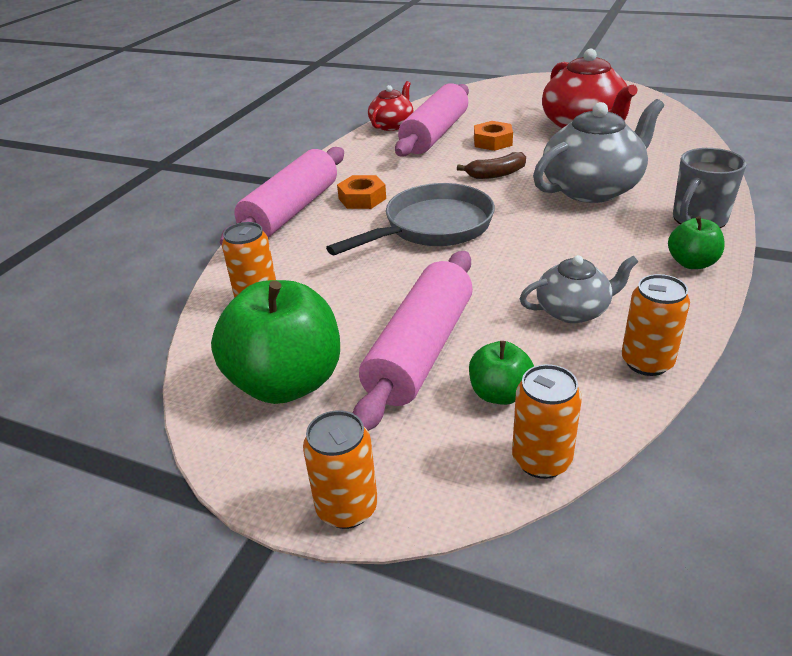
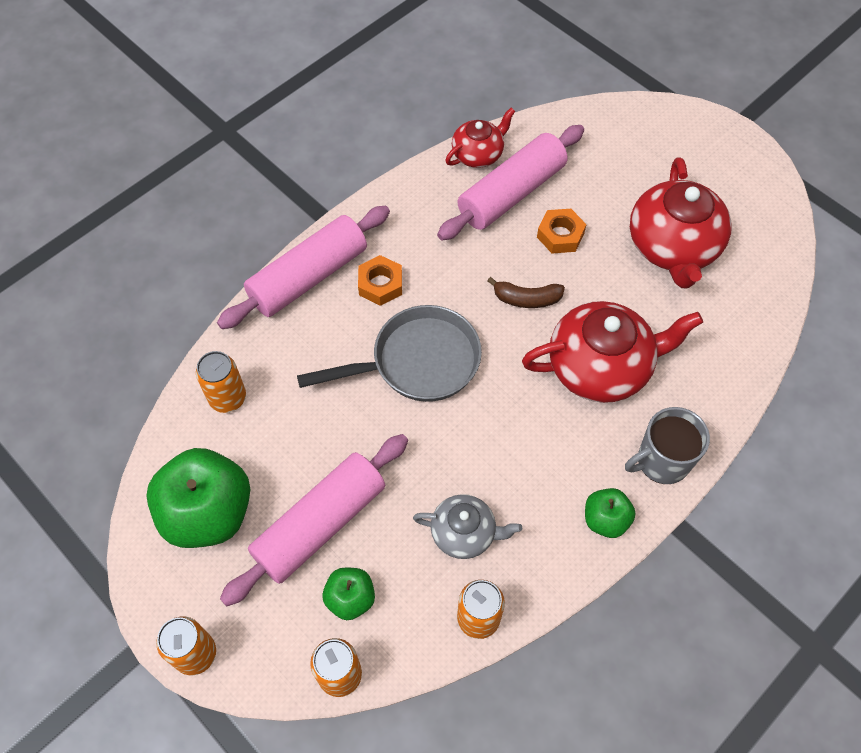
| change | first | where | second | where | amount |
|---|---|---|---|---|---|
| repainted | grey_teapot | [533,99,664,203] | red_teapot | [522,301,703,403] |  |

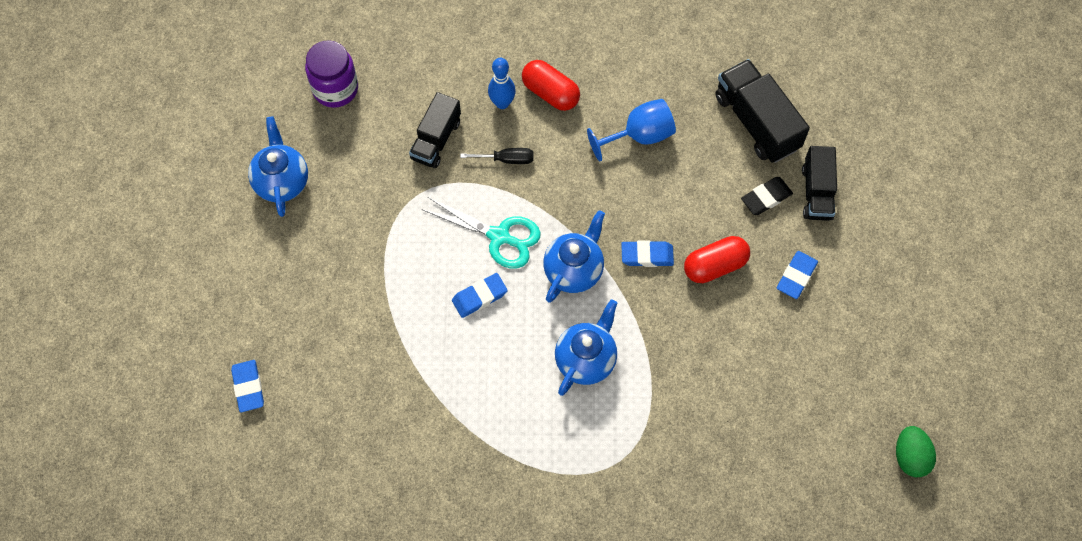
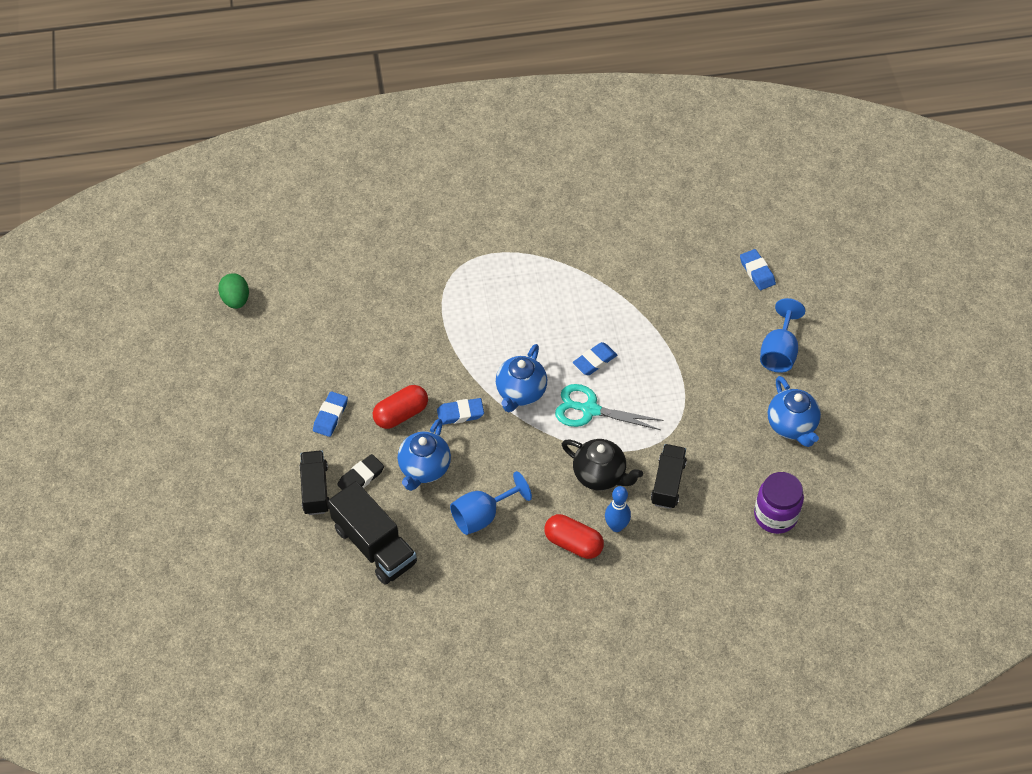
| change | first | where | second | where | amount |
|---|---|---|---|---|---|
| new |  |  | blue_goblet | [760,298,805,373] |  |
| shifted | blue_teapot | [555,299,617,396] |  | [398,419,451,491] |  |
| swapped | black_screwdriver | [460,148,533,164] | black_teapot | [562,439,643,491] |  |

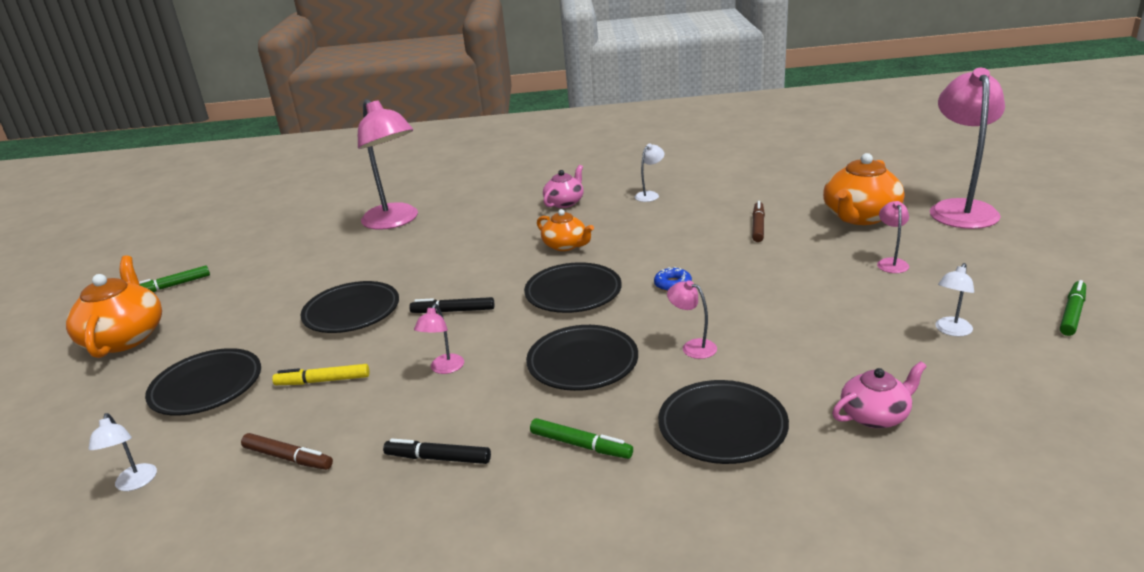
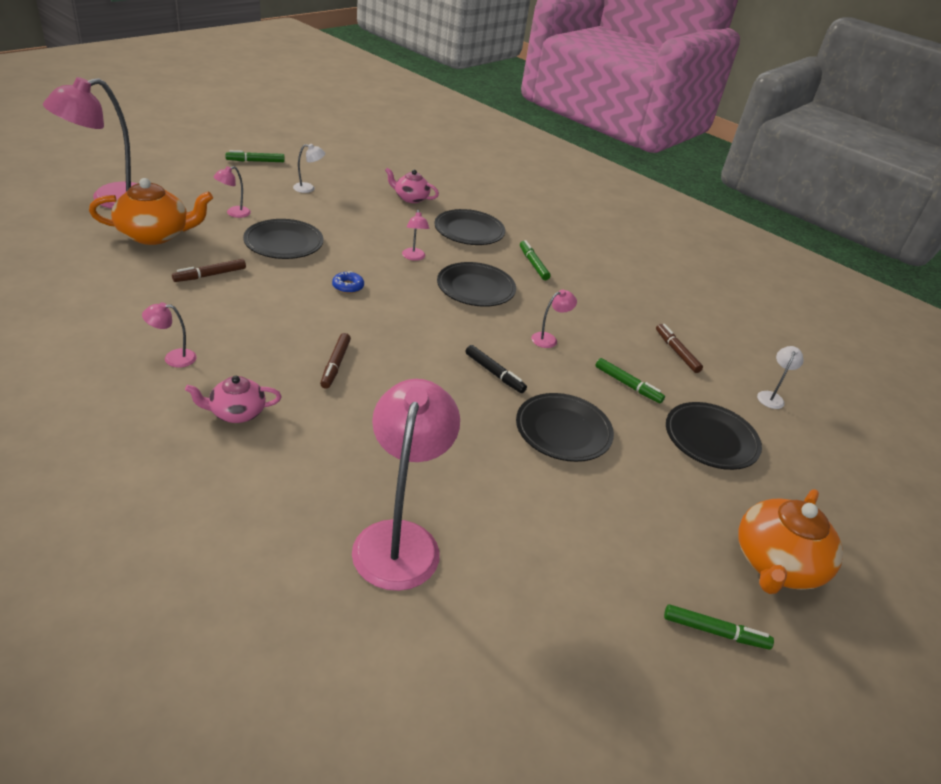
| change | first | where | second | where | amount |
|---|---|---|---|---|---|
| gone | black_marker | [383,438,491,464] |  |  |  |
| shifted | black_plate | [524,262,622,313] |  | [243,219,323,259] |  |
| swapped | orange_teapot | [537,209,594,251] | brown_marker | [320,333,351,389] |  |
| repainted | yellow_marker | [272,364,370,385] | green_marker | [596,358,665,403] |  |
| repainted | white_lamp | [635,144,664,202] | pink_lamp | [142,302,197,368] |  |

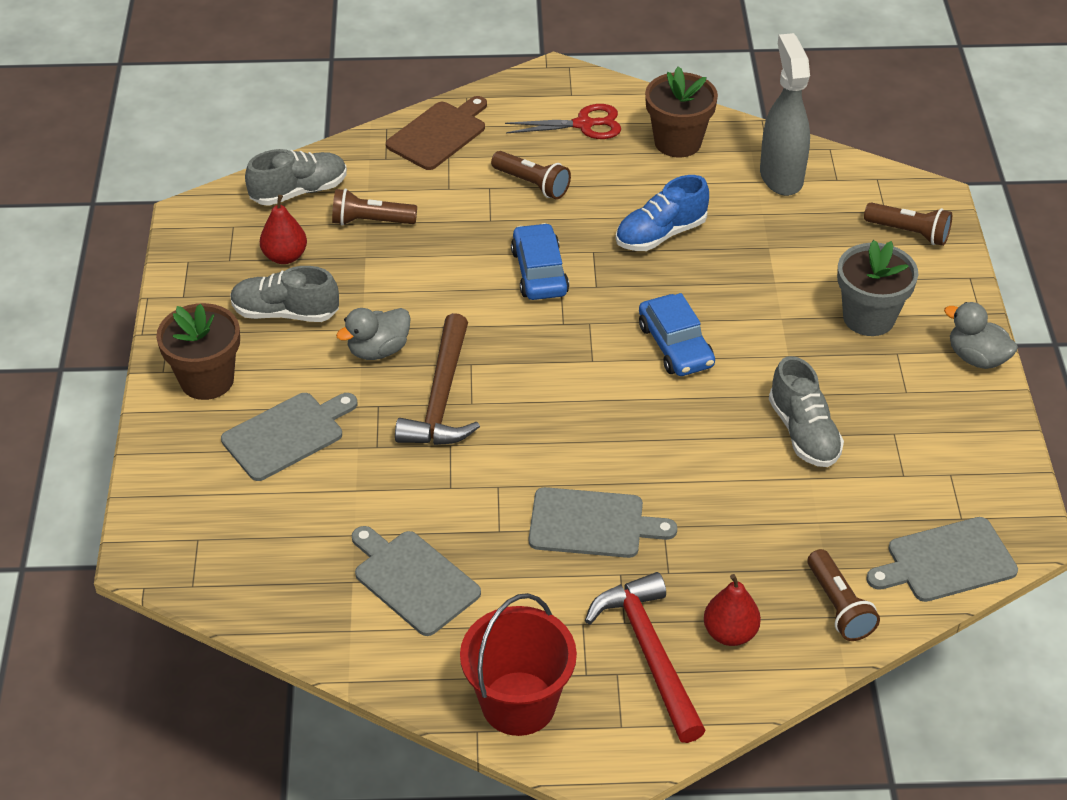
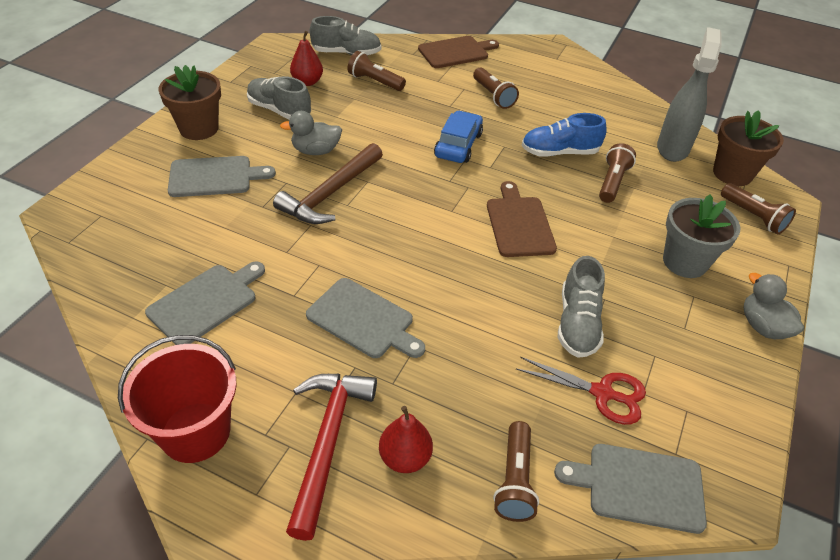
| change | first | where | second | where | amount |
|---|---|---|---|---|---|
| new |  |  | brown_flashlight | [599,143,636,203] |  |
| shifted | red_scissors | [505,104,621,139] |  | [516,357,646,425] |  |
| shifted | brown_flower_pot | [645,66,718,157] |  | [713,110,784,186] |  |
| swapped | blue_car | [639,293,715,376] | brown_cutting_board | [487,181,557,257] |  |
| rotated | grey_cutting_board | [352,526,481,636] |  | [145,261,265,345] | 60 degrees clockwise |

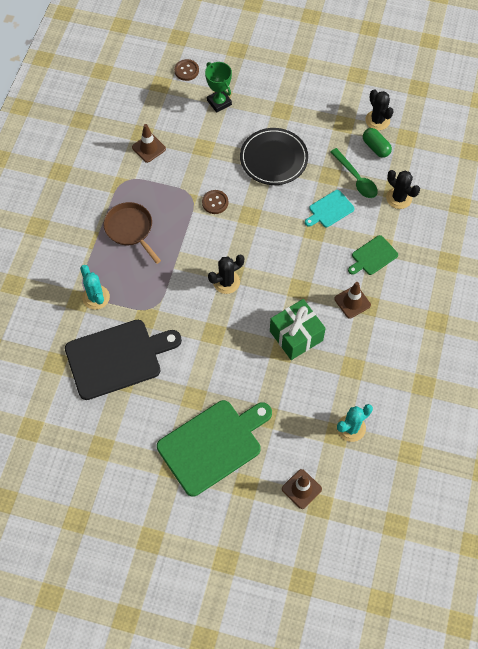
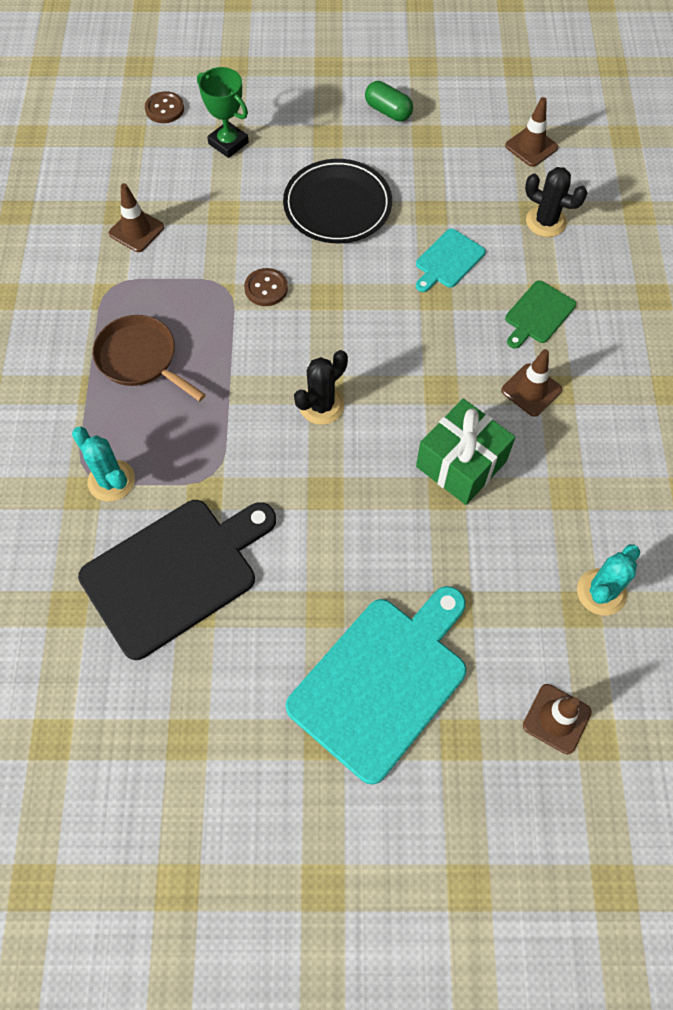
| change | first | where | second | where | amount |
|---|---|---|---|---|---|
| gone | green_spoon | [331,148,378,198] |  |  |  |
| gone | black_cactus | [365,89,394,130] |  |  |  |
| new |  |  | brown_traffic_cone | [505,97,558,167] |  |
| shifted | green_capsule | [363,128,392,158] |  | [365,81,413,122] |  |
| repainted | green_cutting_board | [157,400,272,497] | turquoise_cutting_board | [286,586,467,785] |  |

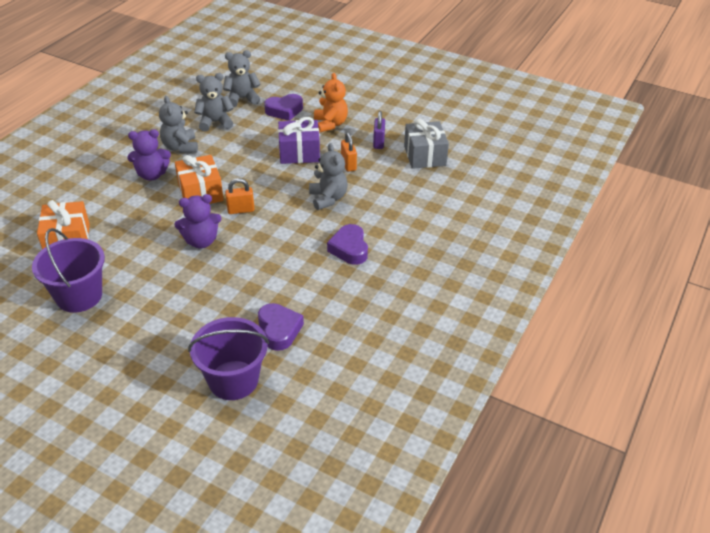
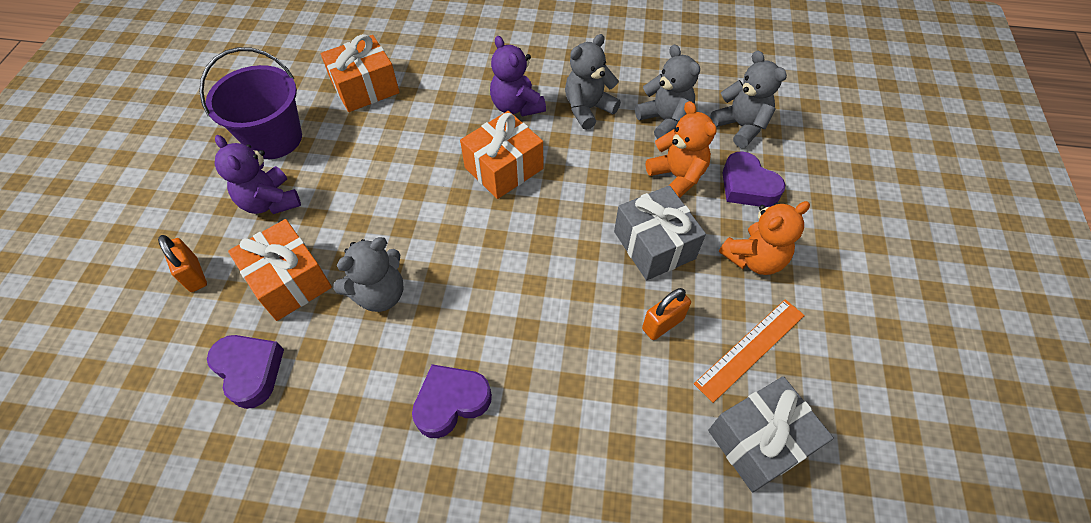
| change | first | where | second | where | amount |
|---|---|---|---|---|---|
| gone | purple_bucket | [188,317,269,400] |  |  |  |
| new |  |  | orange_gift | [228,219,332,321] |  |
| new |  |  | orange_teddy_bear | [646,101,717,198] |  |
| shifted | purple_teddy_bear | [175,194,221,249] |  | [215,135,301,214] |  |
| shifted | orange_padlock | [225,178,254,214] |  | [158,235,207,292] |  |
| shifted | grey_teddy_bear | [309,143,348,210] |  | [333,237,403,312] |  |
| swapped | purple_padlock | [373,111,385,149] | orange_ruler | [694,299,805,403] |  |
| repainted | purple_gift | [278,117,320,164] | grey_gift | [614,185,706,280] |  |
| rotated | purple_heart | [258,303,304,351] |  | [207,335,284,409] | 90 degrees counterclockwise |

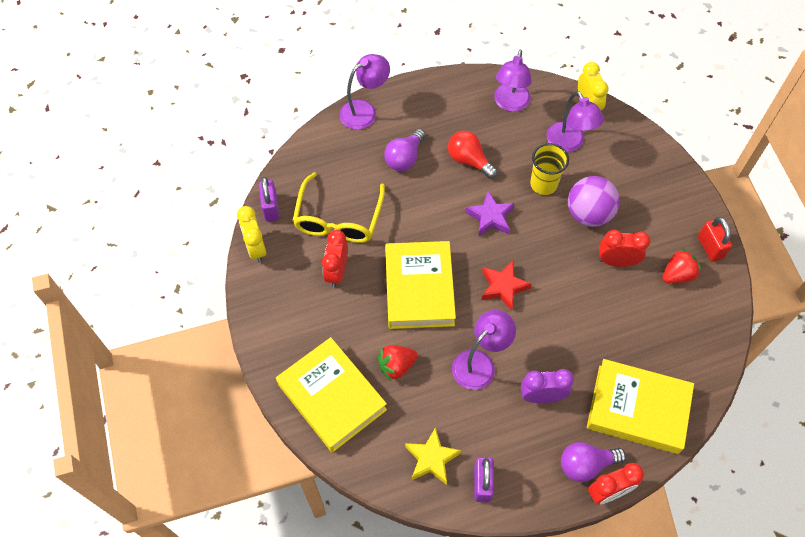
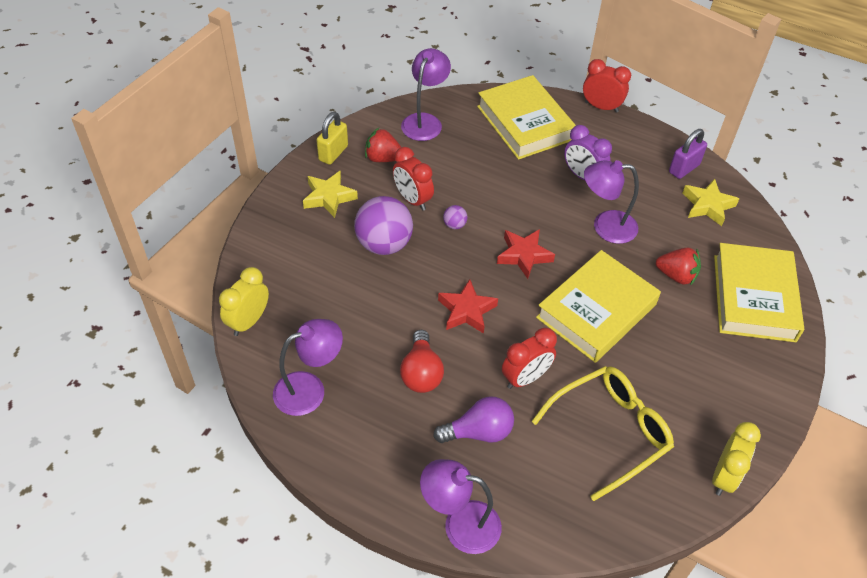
| change | first | where | second | where | amount |
|---|---|---|---|---|---|
| gone | purple_padlock | [259,177,279,222] |  |  |  |
| gone | yellow_cup | [530,143,569,195] |  |  |  |
| gone | purple_light_bulb | [561,442,626,482] |  |  |  |
| new |  |  | yellow_star | [303,170,358,218] |  |
| new |  |  | purple_ball | [443,205,467,229] |  |
| shifted | red_clock | [322,230,348,288] |  | [502,328,557,389] |  |
| shifted | purple_lamp | [546,91,604,152] |  | [401,48,451,141] |  |
| repainted | purple_star | [465,191,515,237] | red_star | [438,279,498,334] |  |
| repainted | red_padlock | [698,217,732,262] | yellow_padlock | [316,112,348,165] |  |

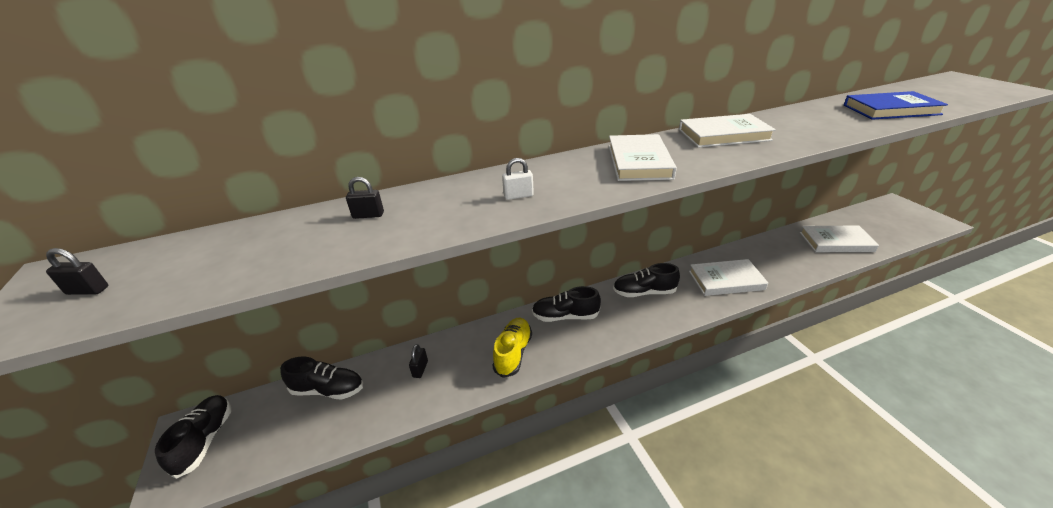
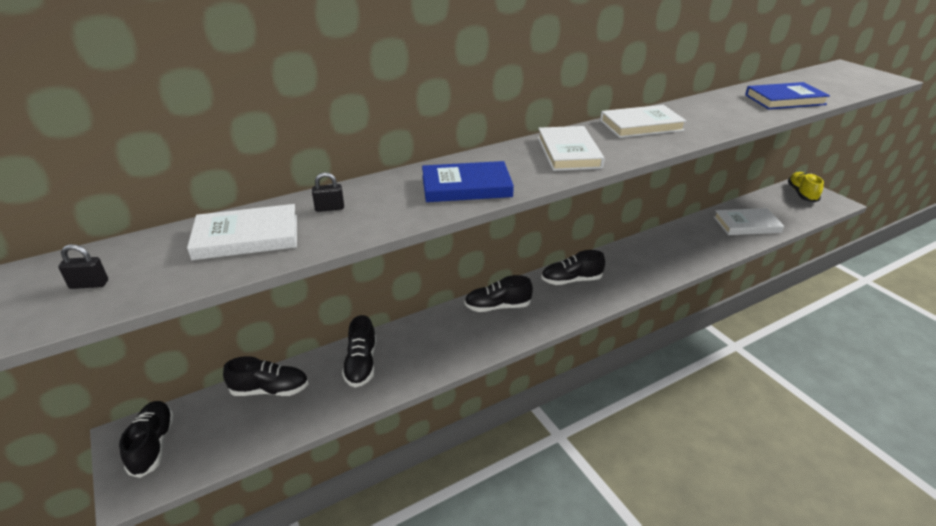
| change | first | where | second | where | amount |
|---|---|---|---|---|---|
| shifted | yellow_shoe | [492,318,532,378] |  | [787,172,824,202] |  |
| shifted | white_book | [689,259,768,296] |  | [187,204,297,260] |  |
| swapped | black_padlock | [409,344,428,378] | black_shoe | [342,315,376,388] |  |
| swapped | white_padlock | [502,158,534,200] | blue_book | [422,161,514,202] |  |

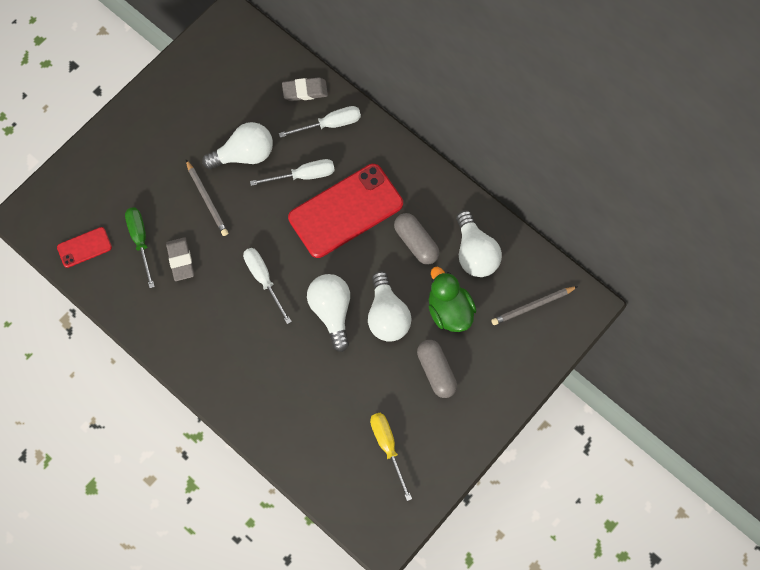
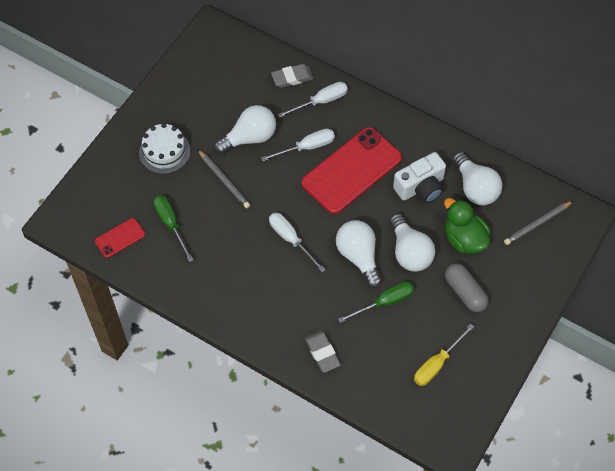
| change | first | where | second | where | amount |
|---|---|---|---|---|---|
| new |  |  | white_cake | [139,123,191,174] |  |
| new |  |  | green_screwdriver | [338,281,414,323] |  |
| shifted | grey_eraser | [166,237,194,281] |  | [305,331,341,373] |  |
| swapped | grey_capsule | [394,213,440,265] | white_camera | [393,152,446,204] |  |
| rotated | yellow_screwdriver | [370,413,412,501] |  | [414,324,475,386] | 105 degrees counterclockwise |

